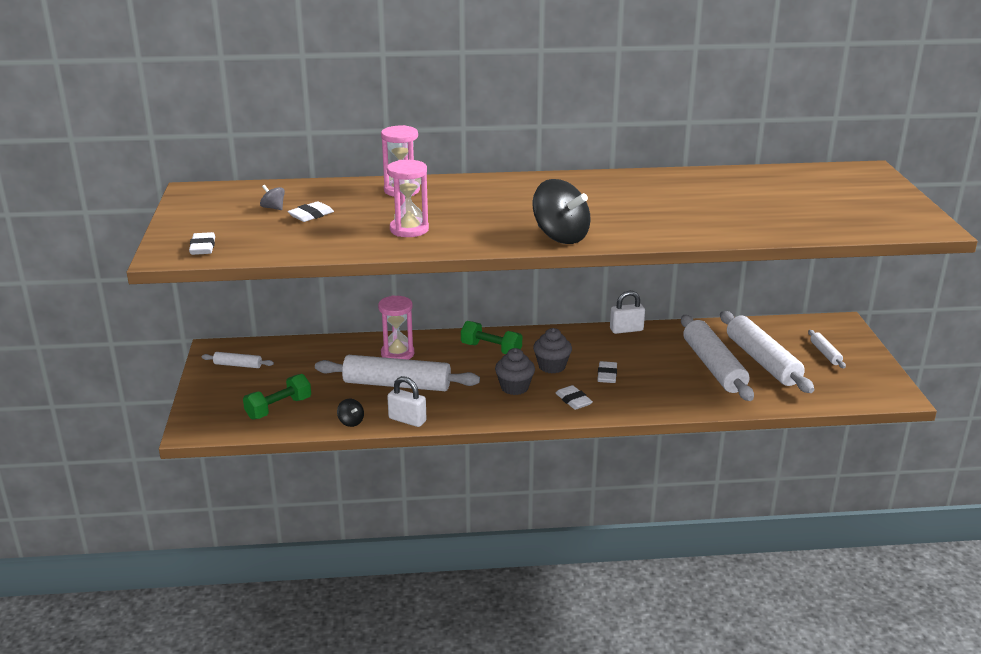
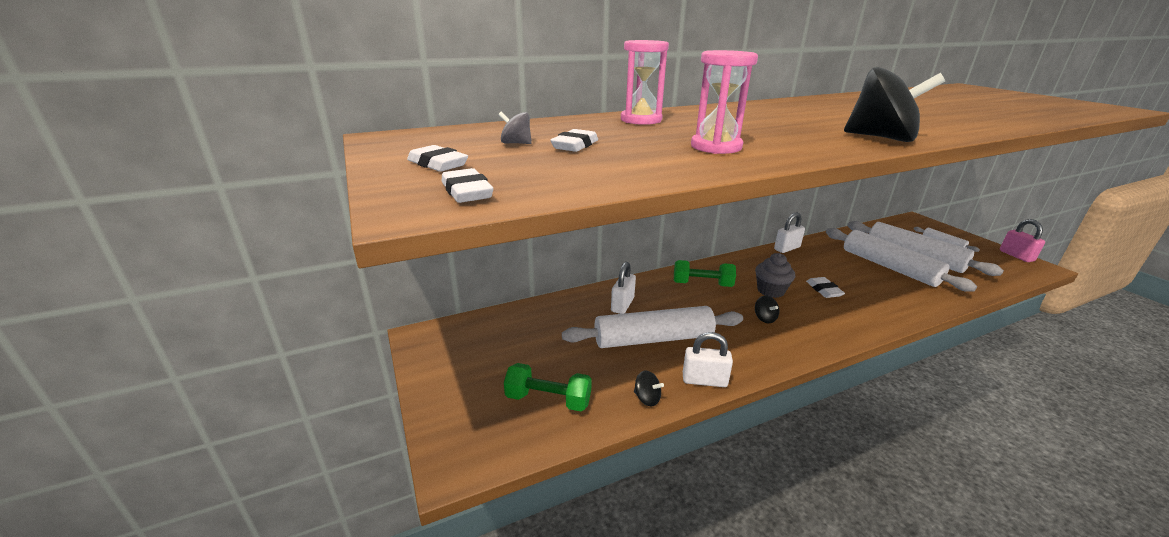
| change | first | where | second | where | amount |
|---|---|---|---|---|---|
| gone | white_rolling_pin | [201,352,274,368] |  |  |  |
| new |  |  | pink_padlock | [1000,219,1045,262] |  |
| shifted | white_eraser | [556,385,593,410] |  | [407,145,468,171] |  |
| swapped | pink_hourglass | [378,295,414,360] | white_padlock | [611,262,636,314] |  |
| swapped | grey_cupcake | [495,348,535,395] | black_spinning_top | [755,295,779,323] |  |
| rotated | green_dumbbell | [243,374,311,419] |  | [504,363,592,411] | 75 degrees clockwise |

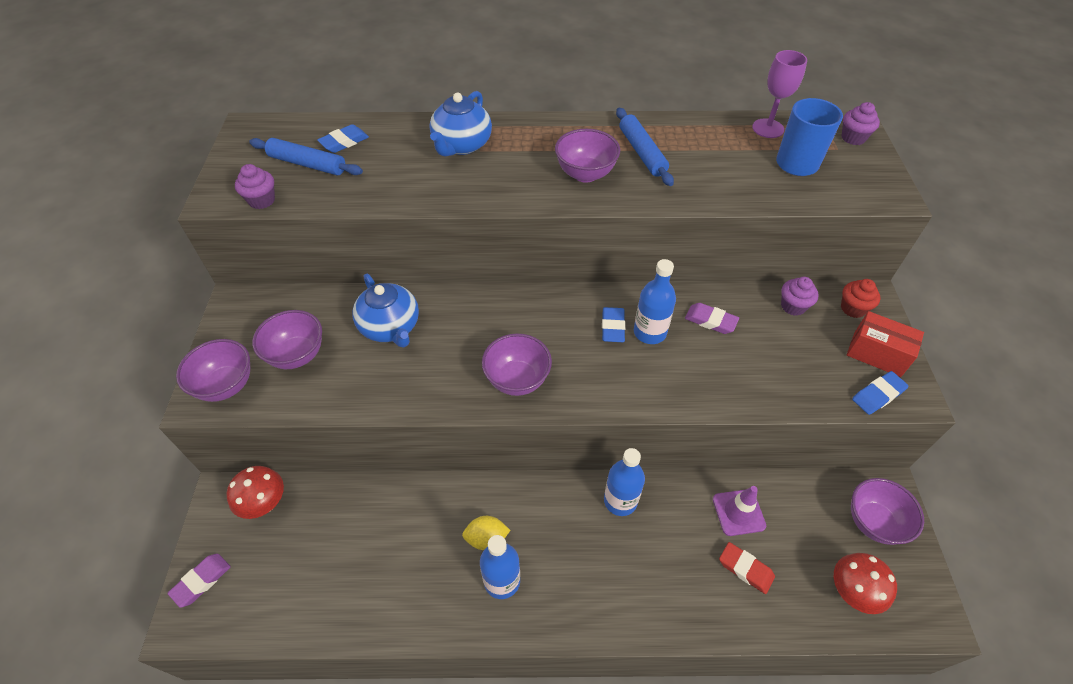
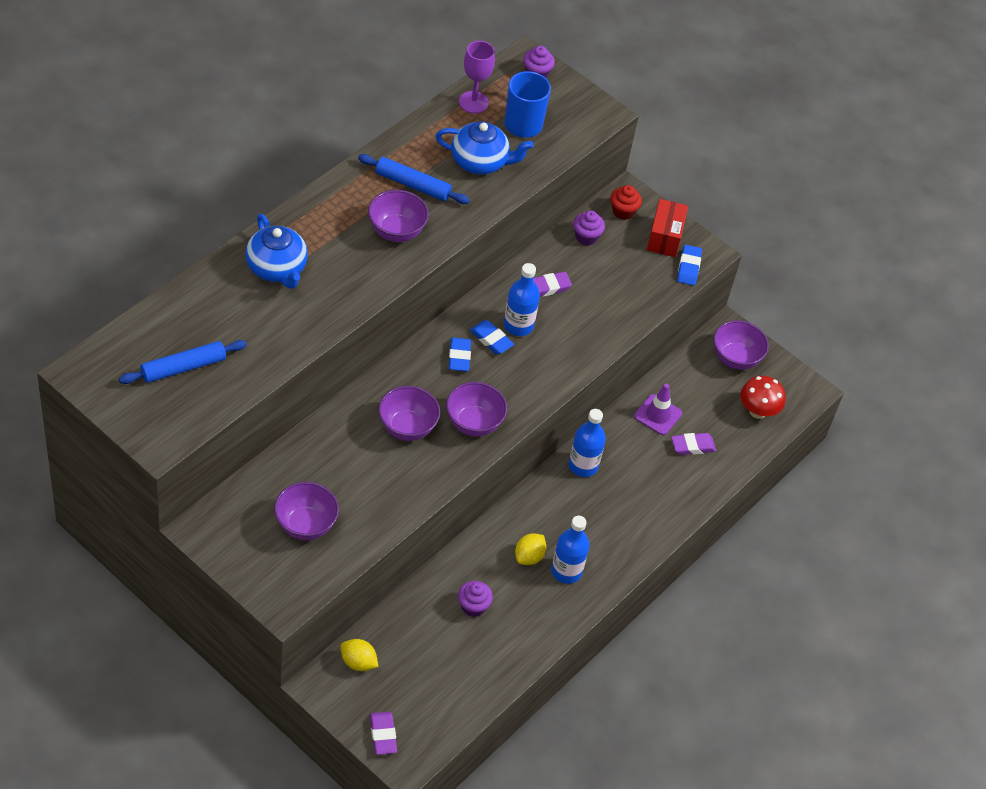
| change | first | where | second | where | amount |
|---|---|---|---|---|---|
| shifted | purple_bowl | [176,339,250,402] |  | [378,386,440,441] |  |
| shifted | purple_cupcake | [235,164,275,209] |  | [458,581,493,617] |  |
| shifted | blue_eraser | [317,124,369,153] |  | [449,338,471,371] |  |
| shifted | blue_teapot | [352,274,419,348] |  | [436,121,534,174] |  |
| swapped | red_mushroom | [226,466,284,519] | yellow_lemon | [340,639,378,671] |  |
| repainted | red_eraser | [719,542,775,594] | purple_eraser | [671,433,716,455] |  |
| rotated | red_box | [847,311,924,377] |  | [647,199,688,257] | 60 degrees counterclockwise |

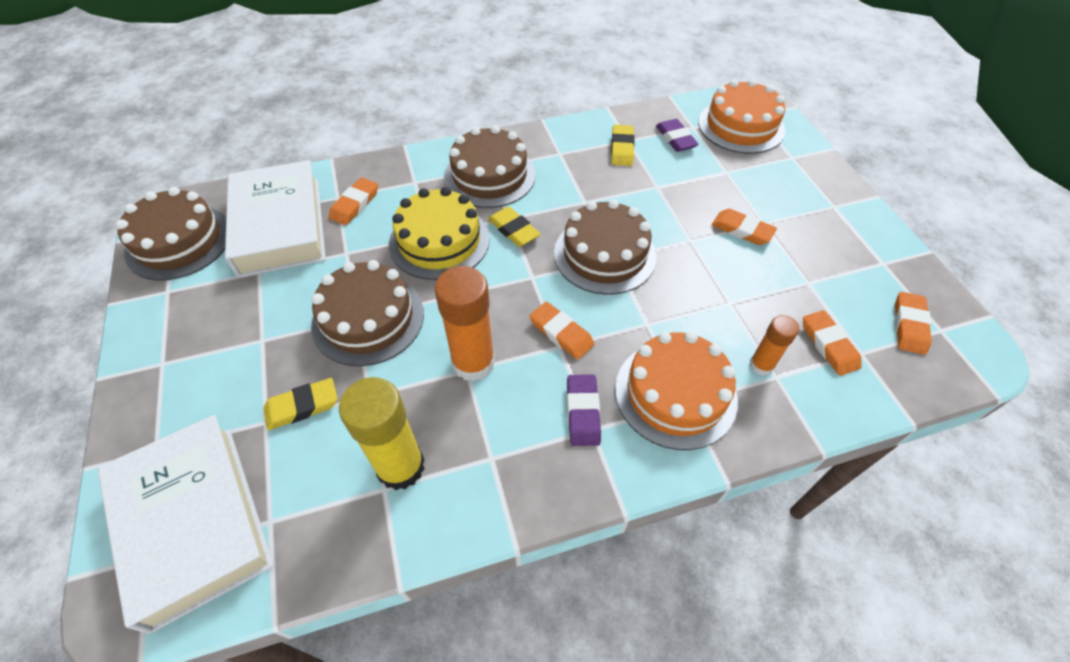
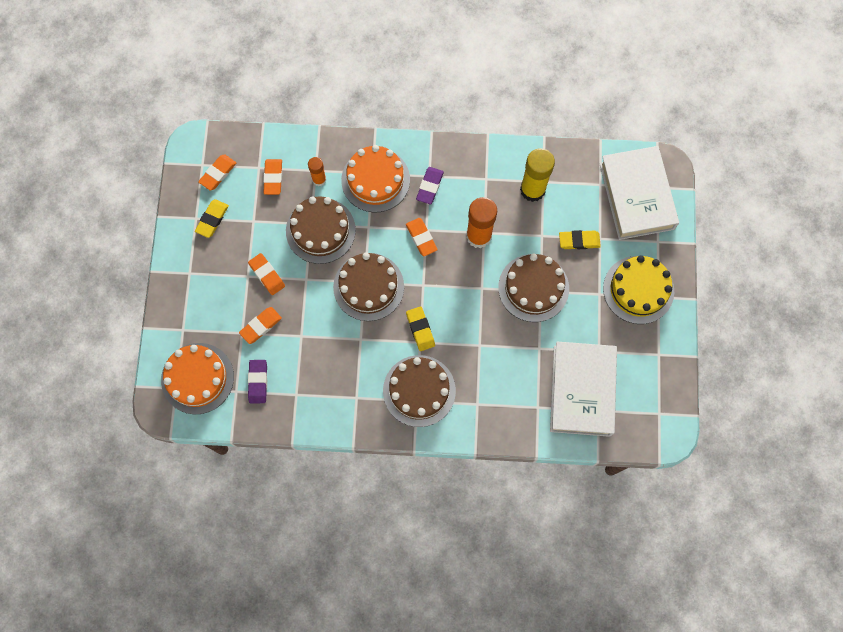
| change | first | where | second | where | amount |
|---|---|---|---|---|---|
| shifted | brown_cake | [115,187,226,280] |  | [286,196,356,264] |  |
| shifted | orange_eraser | [329,178,378,225] |  | [239,307,282,344] |  |
| shifted | yellow_cake | [389,187,490,280] |  | [603,255,674,324] |  |
| shifted | yellow_eraser | [611,125,635,166] |  | [195,199,229,238] |  |

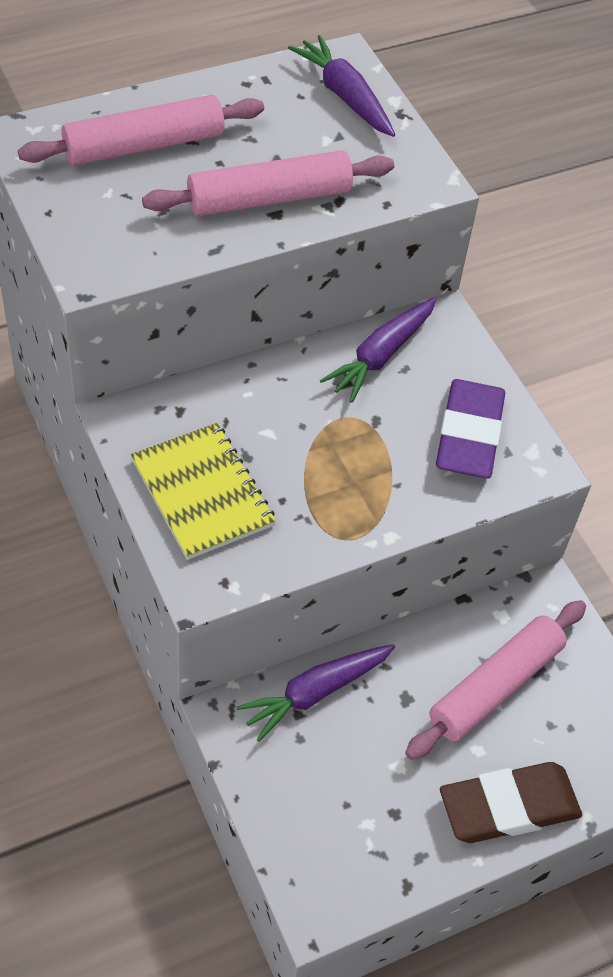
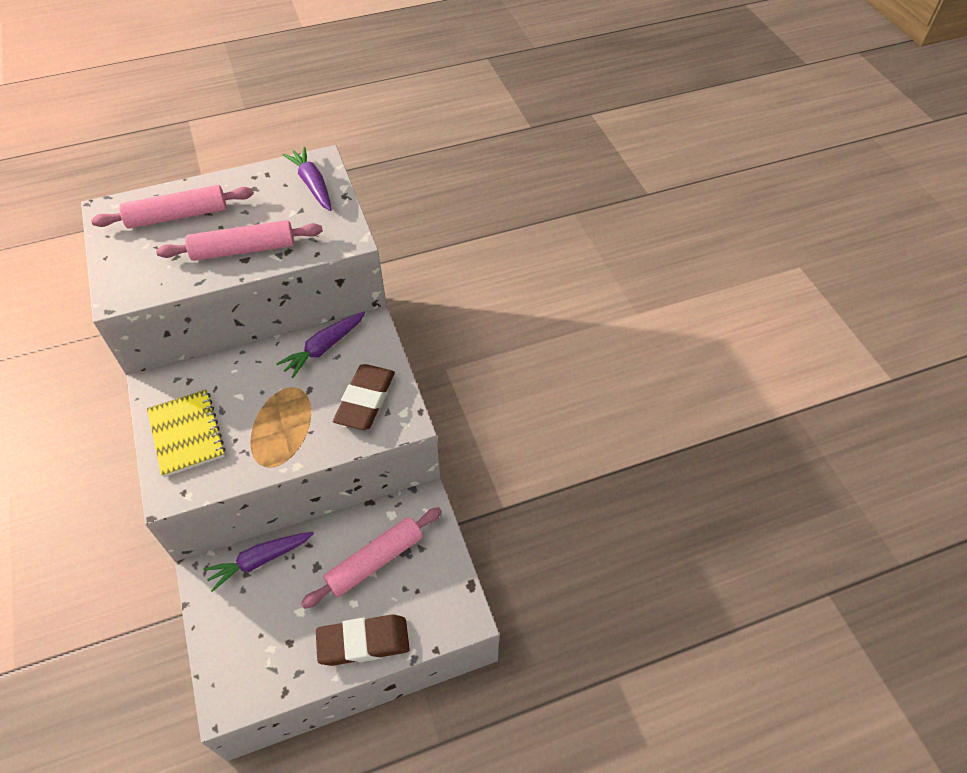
| change | first | where | second | where | amount |
|---|---|---|---|---|---|
| repainted | purple_eraser | [436,379,505,479] | brown_eraser | [333,364,395,430] |  |

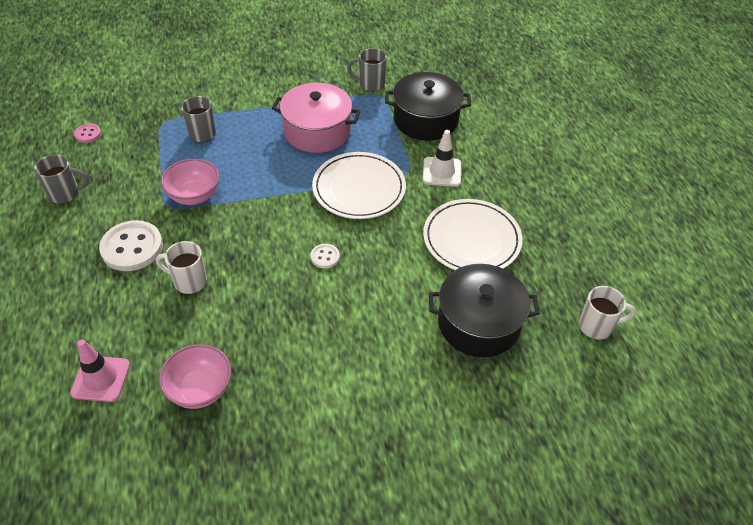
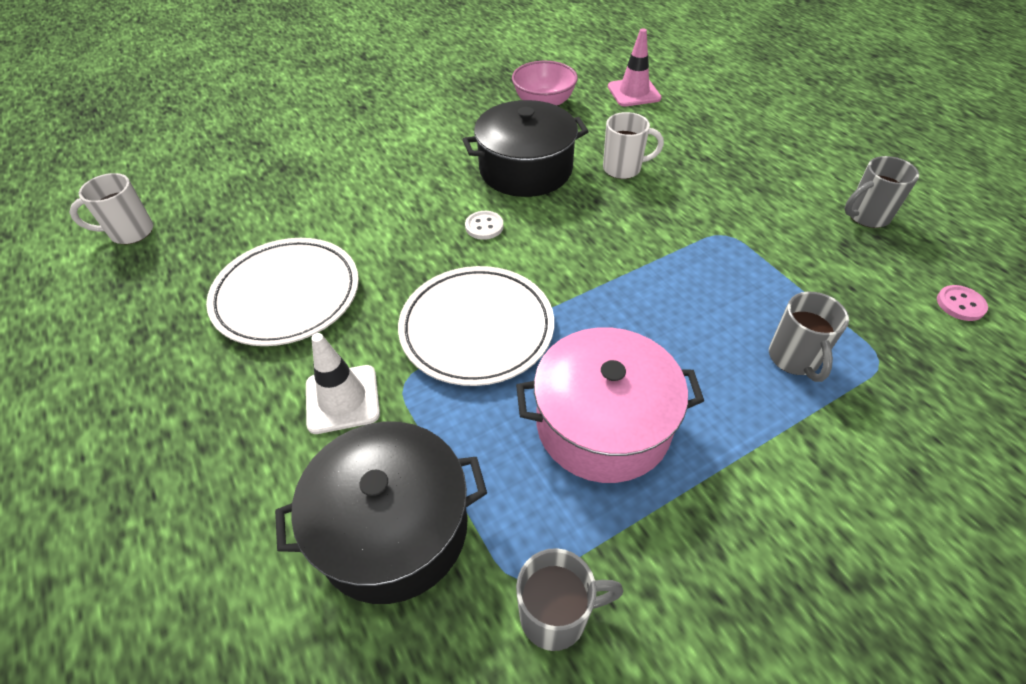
| change | first | where | second | where | amount |
|---|---|---|---|---|---|
| gone | white_button | [99,220,163,271] |  |  |  |
| gone | pink_bowl | [161,159,219,205] |  |  |  |
| shifted | black_pot | [429,264,540,357] |  | [463,100,589,197] |  |

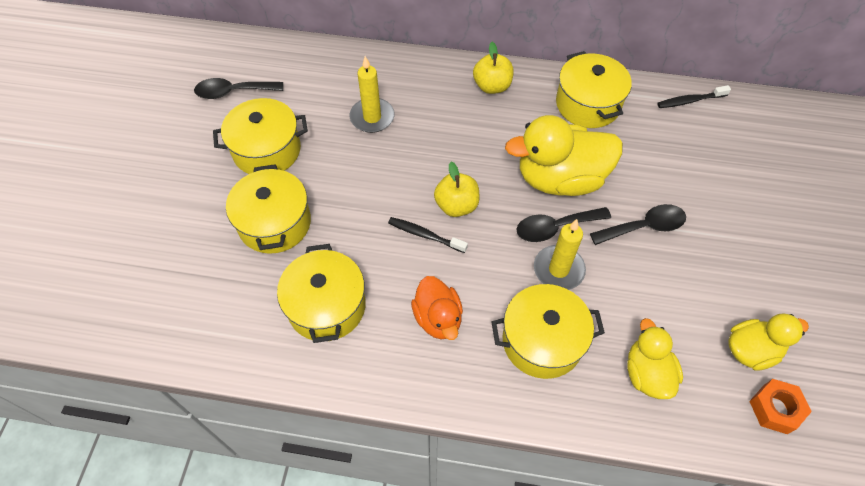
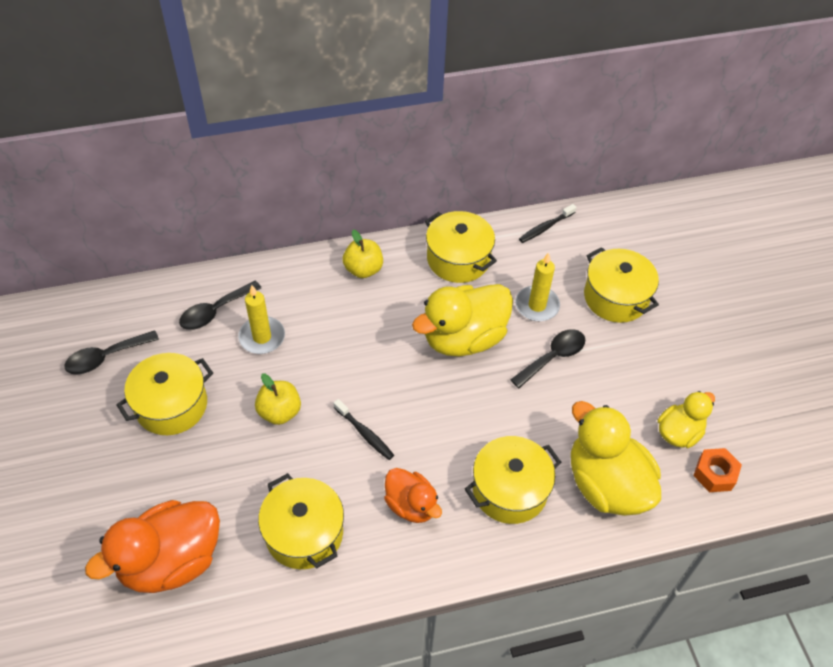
| change | first | where | second | where | amount |
|---|---|---|---|---|---|
| new |  |  | orange_duck | [85,500,220,593] |  |
| shifted | yellow_pot | [226,164,311,254] |  | [584,247,659,323] |  |
| shifted | yellow_apple | [434,162,480,217] |  | [255,374,301,425] |  |
| shifted | black_spoon | [517,207,611,242] |  | [179,280,261,330] |  |
| shifted | yellow_candle | [534,219,586,290] |  | [515,252,560,321] |  |
| rotated | black_toothbrush | [388,217,468,253] |  | [333,399,394,460] | 135 degrees counterclockwise |
| scaled | yellow_duck | [627,318,683,399] |  | [571,401,661,516] | x1.73 |

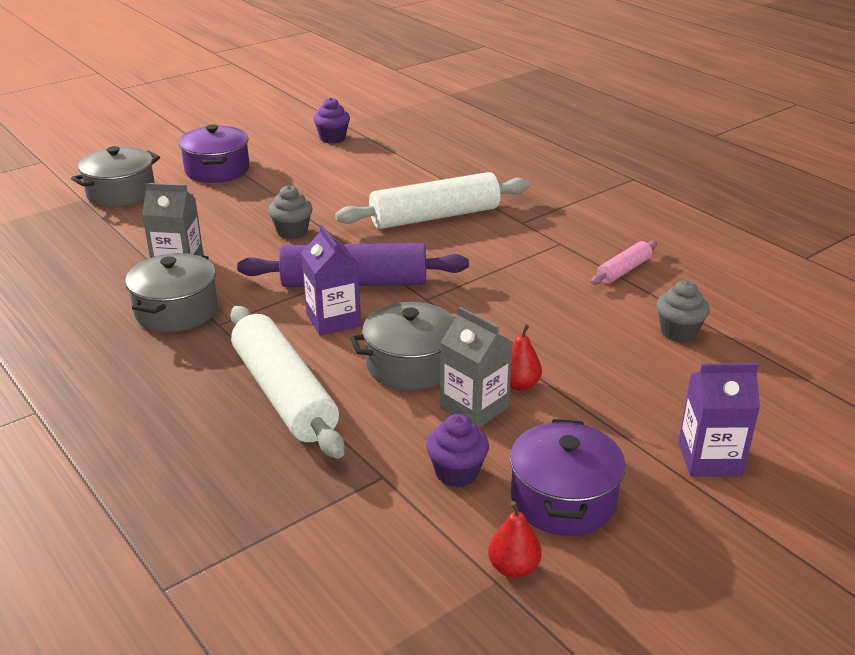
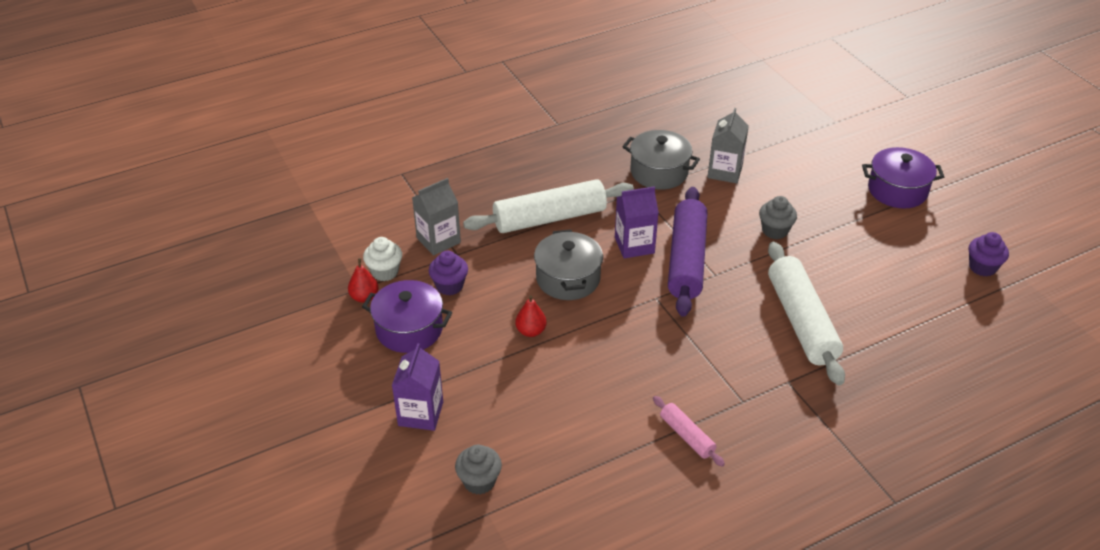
| change | first | where | second | where | amount |
|---|---|---|---|---|---|
| gone | grey_pot | [71,146,160,208] |  |  |  |
| new |  |  | white_cupcake | [363,237,402,281] |  |
| shifted | grey_carton | [440,306,513,428] |  | [412,178,461,256] |  |
| shifted | grey_cupcake | [656,280,710,342] |  | [455,445,502,495] |  |

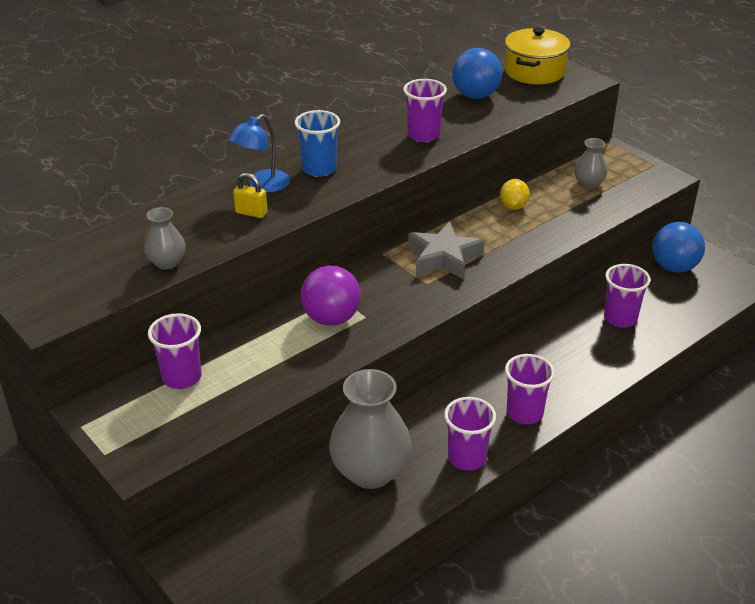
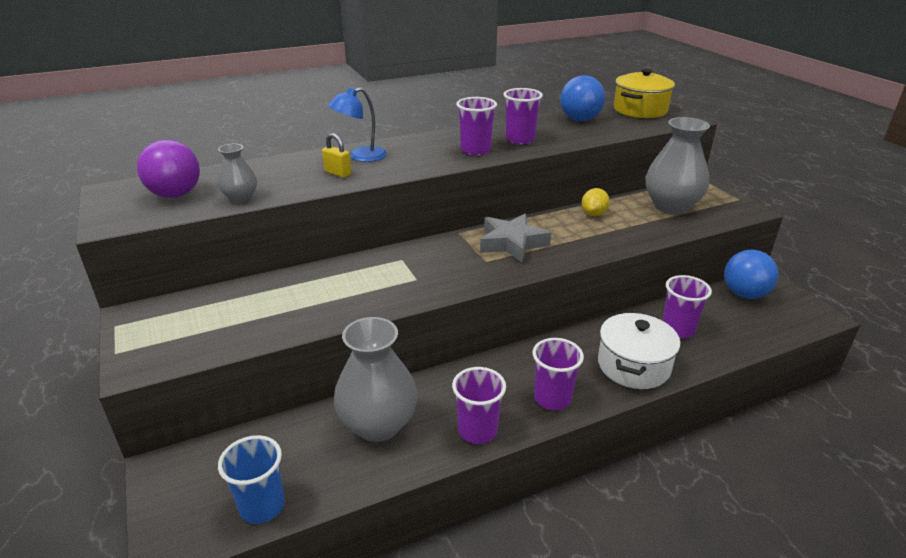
| change | first | where | second | where | amount |
|---|---|---|---|---|---|
| new |  |  | white_pot | [598,312,681,389] |  |
| shifted | purple_cup | [148,313,202,389] |  | [456,97,497,155] |  |
| shifted | blue_cup | [295,110,340,177] |  | [218,435,285,524] |  |
| shifted | purple_ball | [301,266,361,326] |  | [137,140,200,198] |  |
| scaled | grey_vase | [574,138,607,189] |  | [645,117,710,214] | x1.97 |

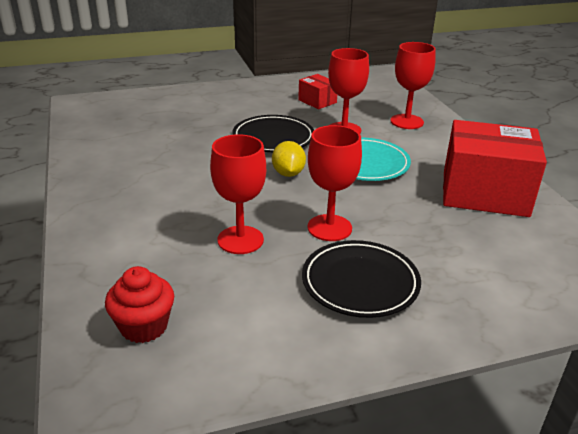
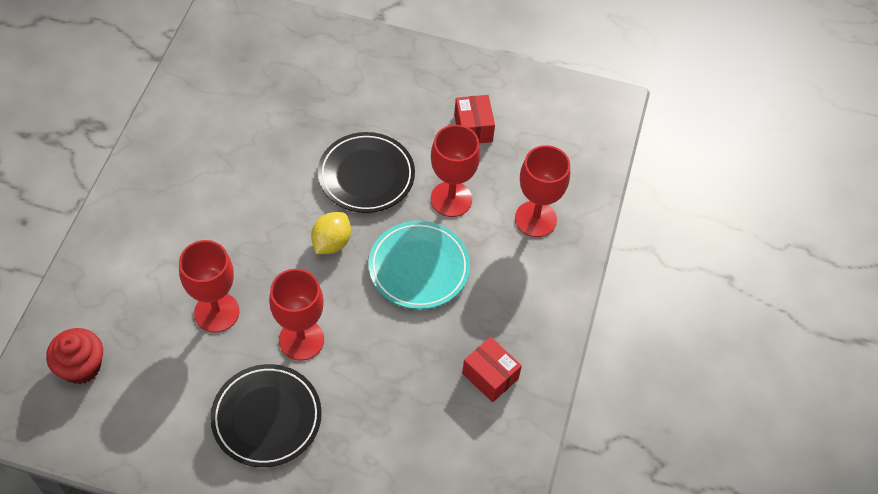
| change | first | where | second | where | amount |
|---|---|---|---|---|---|
| scaled | red_box | [443,120,547,217] |  | [462,337,522,402] | x0.47 |

